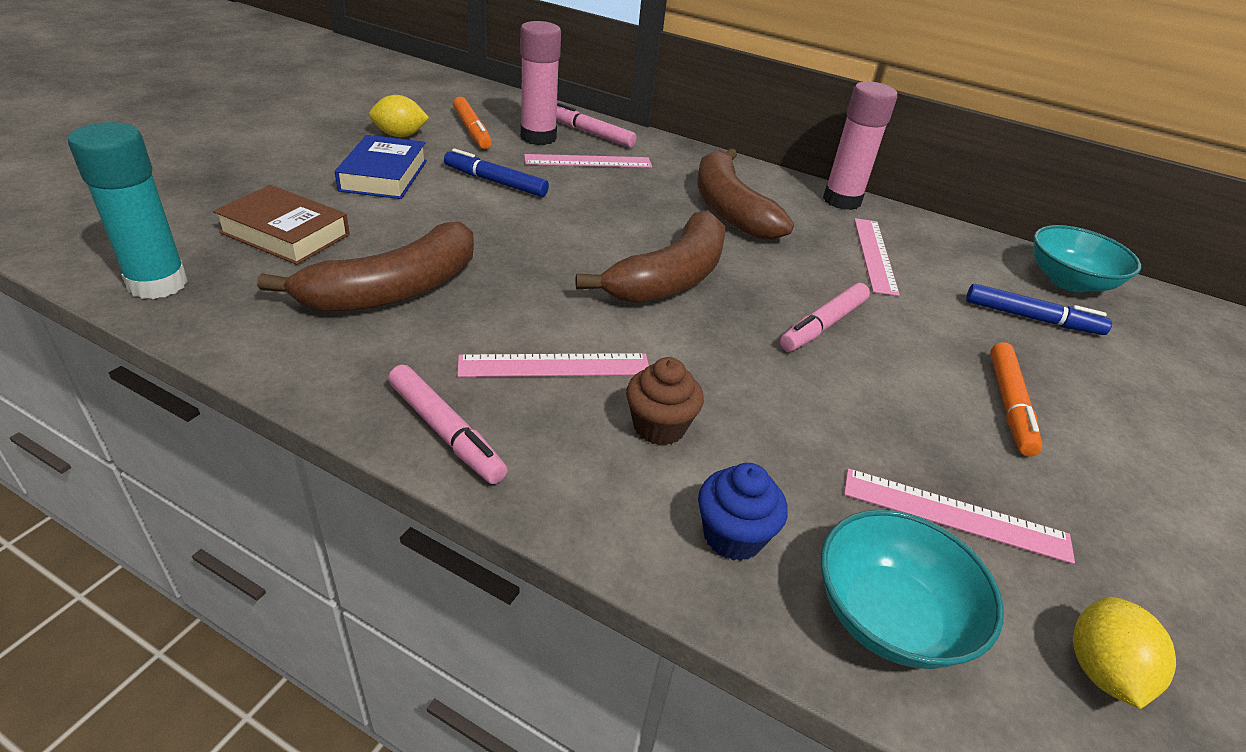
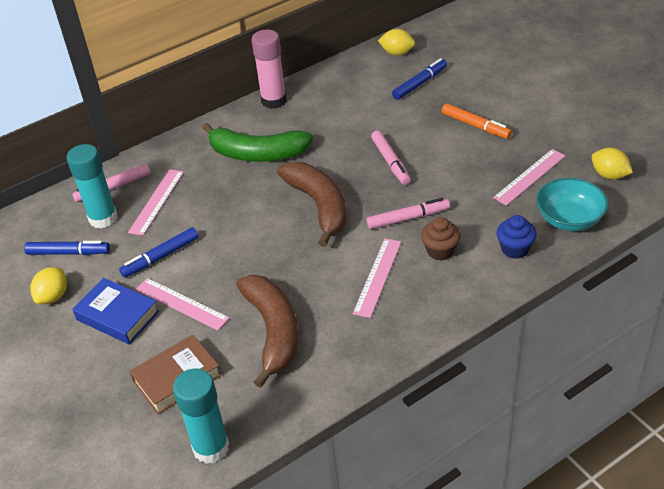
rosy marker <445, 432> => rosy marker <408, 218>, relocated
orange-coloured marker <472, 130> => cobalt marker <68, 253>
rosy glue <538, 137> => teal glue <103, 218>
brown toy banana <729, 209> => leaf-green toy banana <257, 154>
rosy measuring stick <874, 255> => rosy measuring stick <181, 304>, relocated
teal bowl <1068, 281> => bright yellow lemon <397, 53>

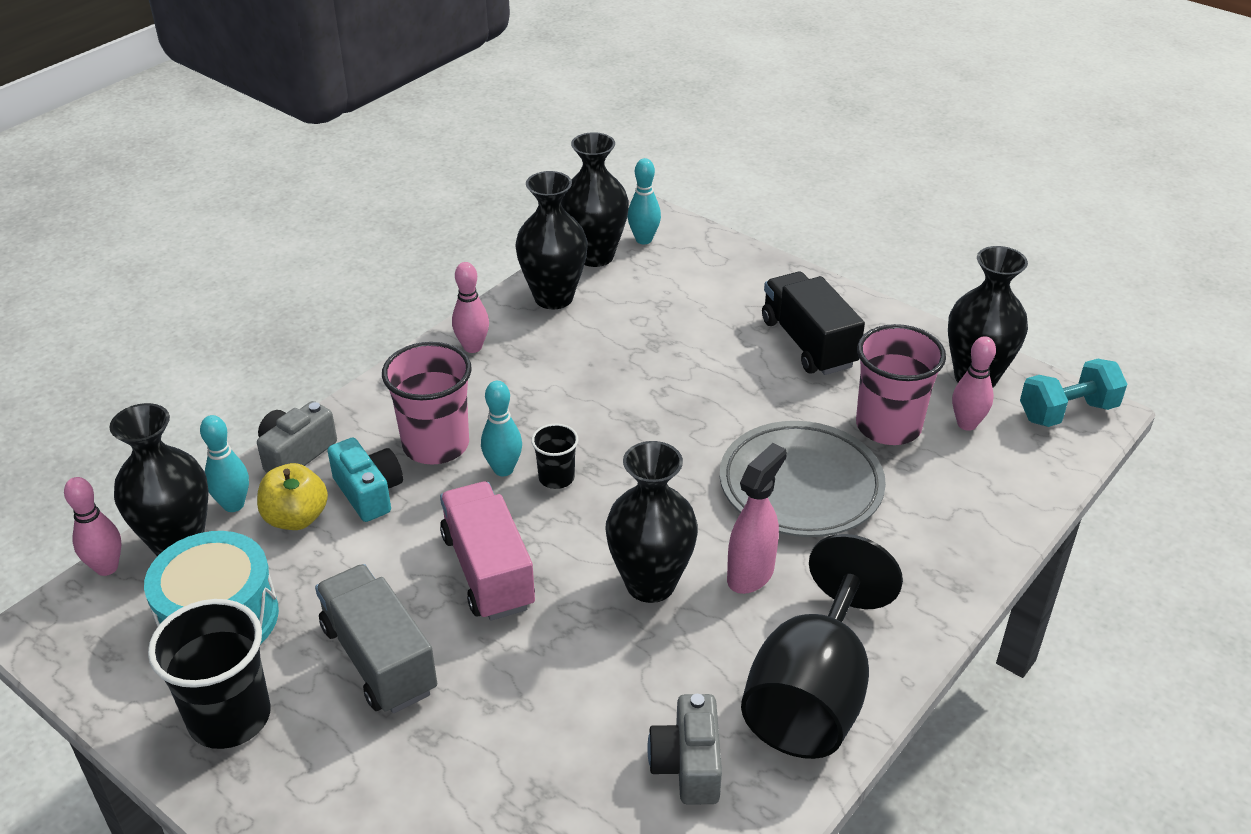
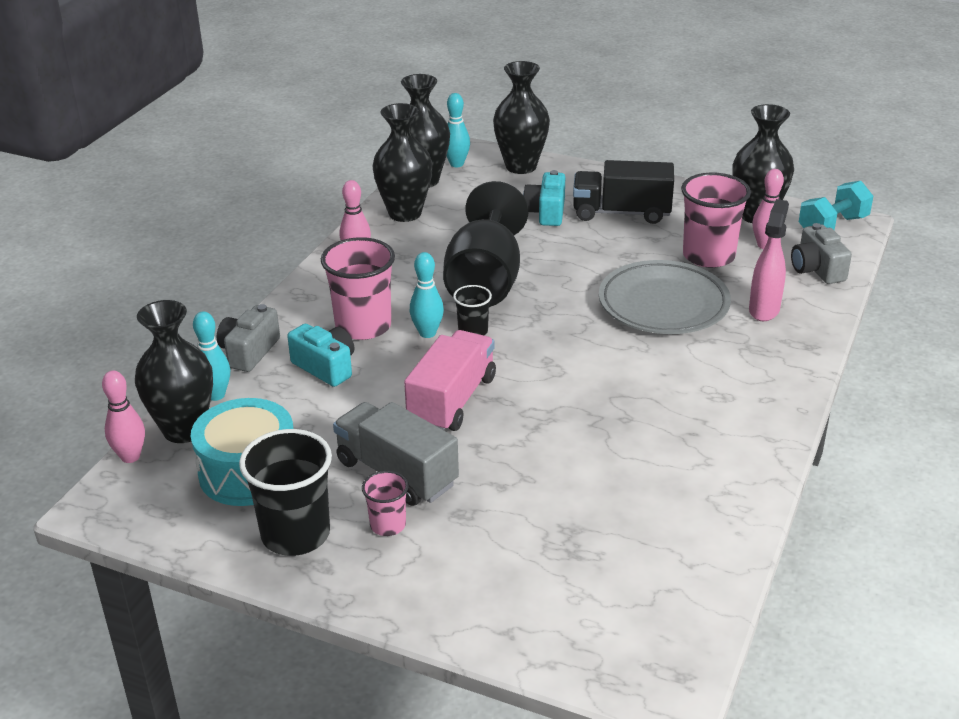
bright yellow apple fruit <296, 518> => nothing
rosy truck <488, 571> => rosy truck <452, 401>, 60 degrees clockwise
jet-black tall vase <650, 584> => jet-black tall vase <521, 166>, relocated
grey photo camera <688, 764> => grey photo camera <817, 269>, relocated
rosy spray bottle <751, 574> => rosy spray bottle <764, 310>, relocated
jet-black chalice <812, 694> => jet-black chalice <485, 282>, relocated
jet-black truck <808, 343> => jet-black truck <621, 213>, 45 degrees counterclockwise
nothing => rosy beaker <388, 525>
nothing => teal photo camera <546, 212>

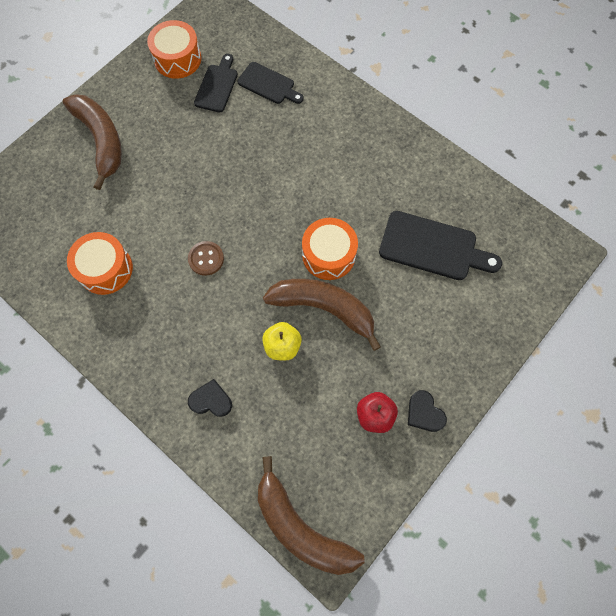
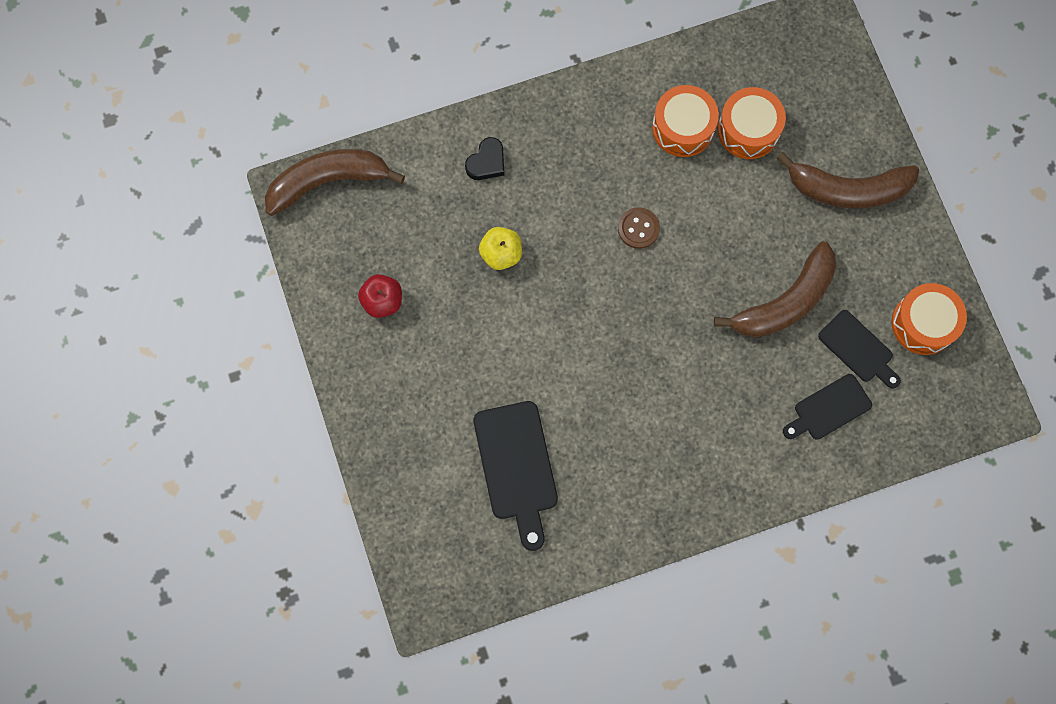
brown toy banana <324, 308> => brown toy banana <785, 302>, relocated
orange-coloured snare drum <328, 255> => orange-coloured snare drum <748, 130>, relocated
jet-black bread board <433, 247> => jet-black bread board <517, 467>, 60 degrees counterclockwise
jet-black heart <424, 413> => nothing

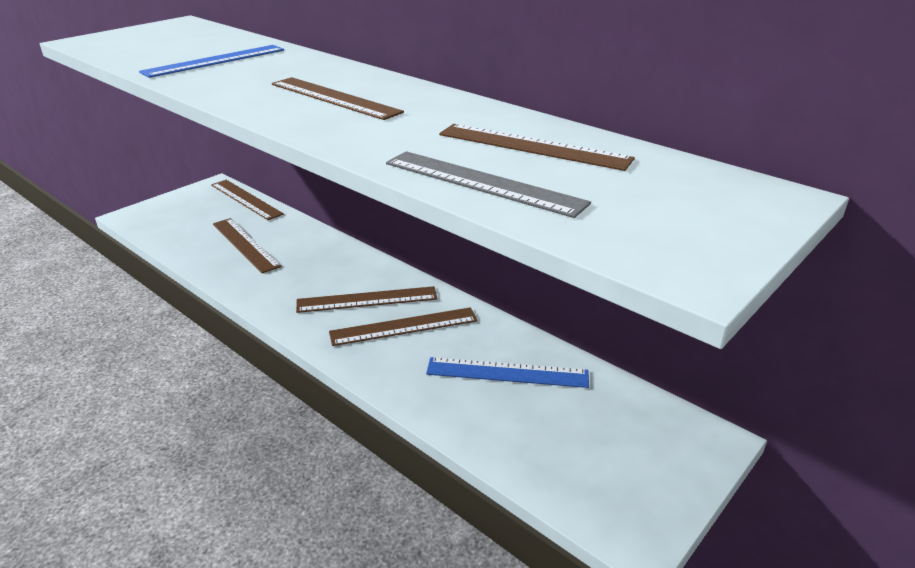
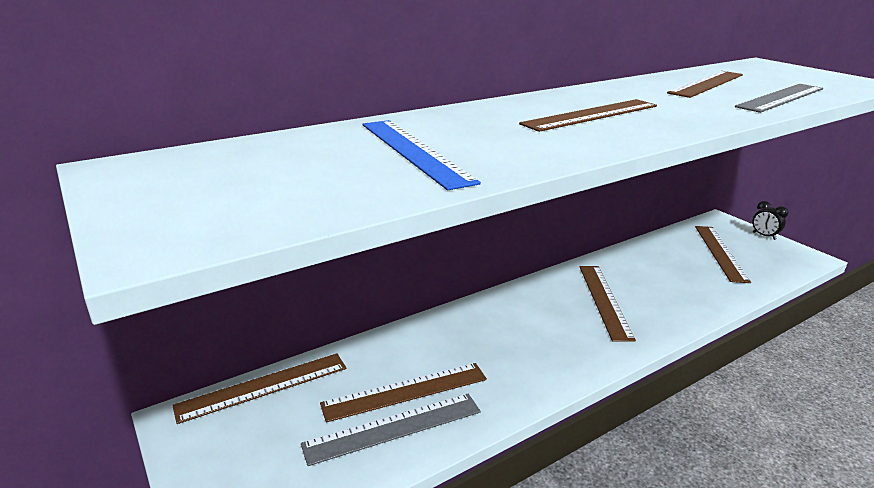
brown measuring stick <367, 299> => brown measuring stick <720, 252>, relocated
cobalt measuring stick <507, 373> => nothing
nothing => grey measuring stick <394, 428>
nothing => jet-black clock <764, 236>

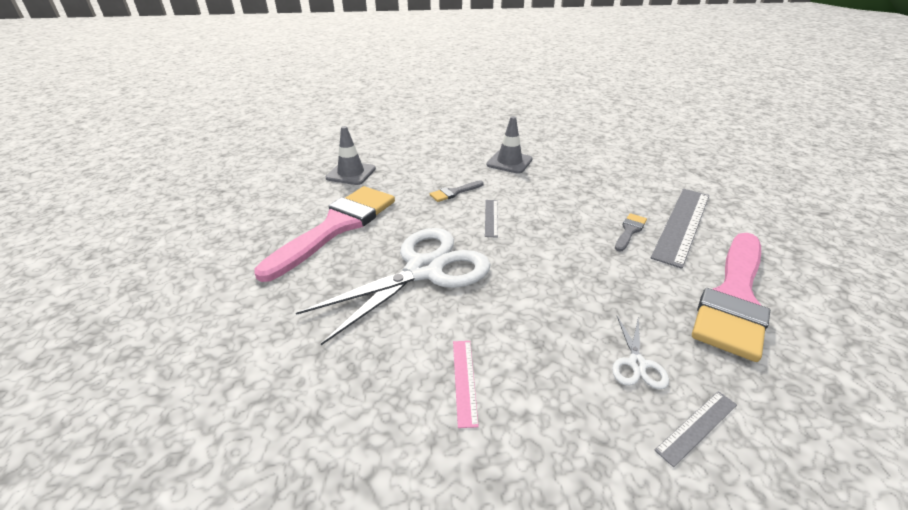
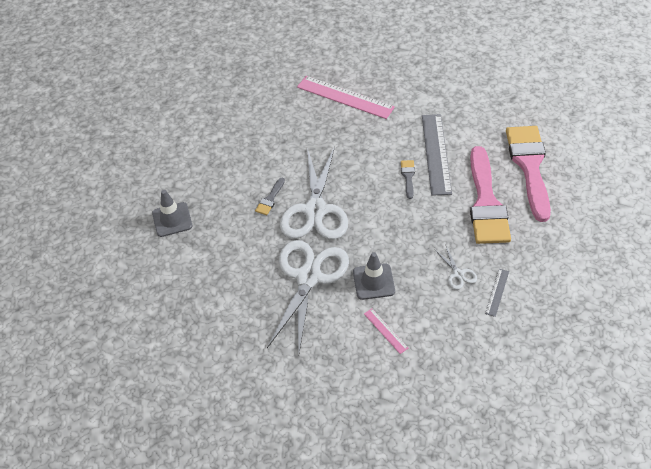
rosy brush <336, 227> => rosy brush <529, 166>, relocated
grey measuring stick <491, 217> => snow-white pair of scissors <315, 211>
grey safety cone <509, 162> => grey safety cone <373, 281>, relocated
nothing => rosy measuring stick <345, 97>

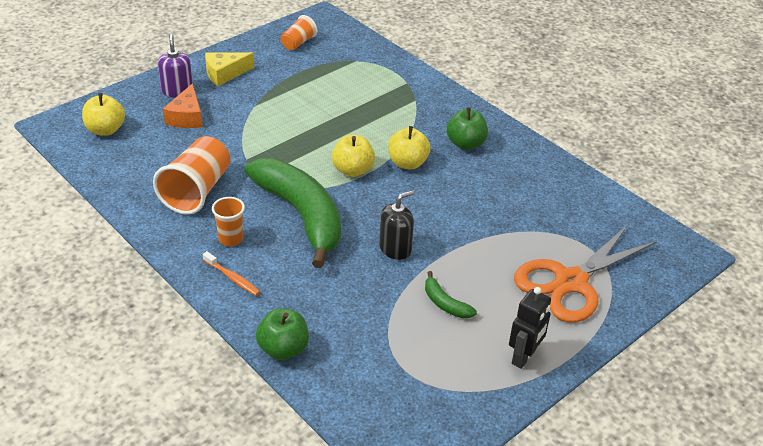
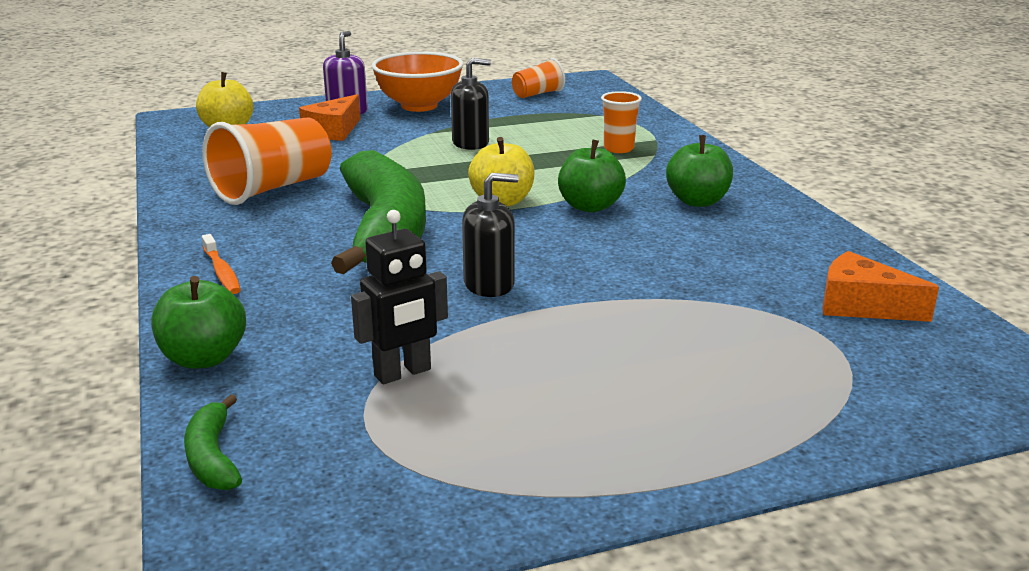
bright yellow piece of cheese <225, 74> => orange-coloured bowl <419, 106>
orange-coloured beaker <231, 239> => orange-coloured beaker <618, 149>, relocated
bright yellow apple fruit <407, 163> => leaf-green apple fruit <590, 206>
leaf-green toy banana <445, 303> => leaf-green toy banana <212, 457>, relocated
jet-black robot <524, 357> => jet-black robot <403, 373>, relocated
orange-coloured pair of scissors <571, 282> => nothing
nothing => jet-black pump bottle <470, 143>
nothing => orange-coloured piece of cheese <861, 306>

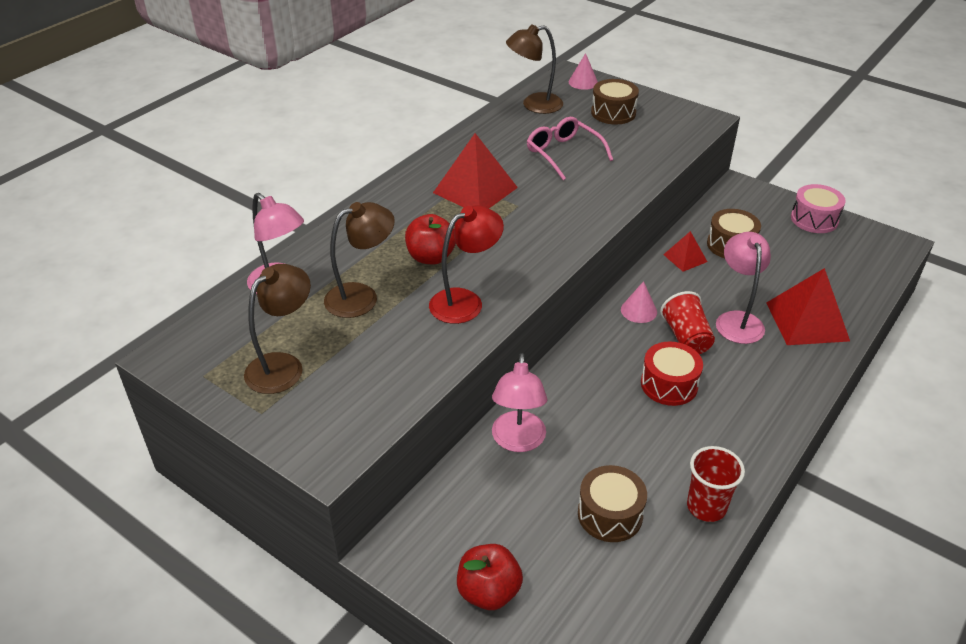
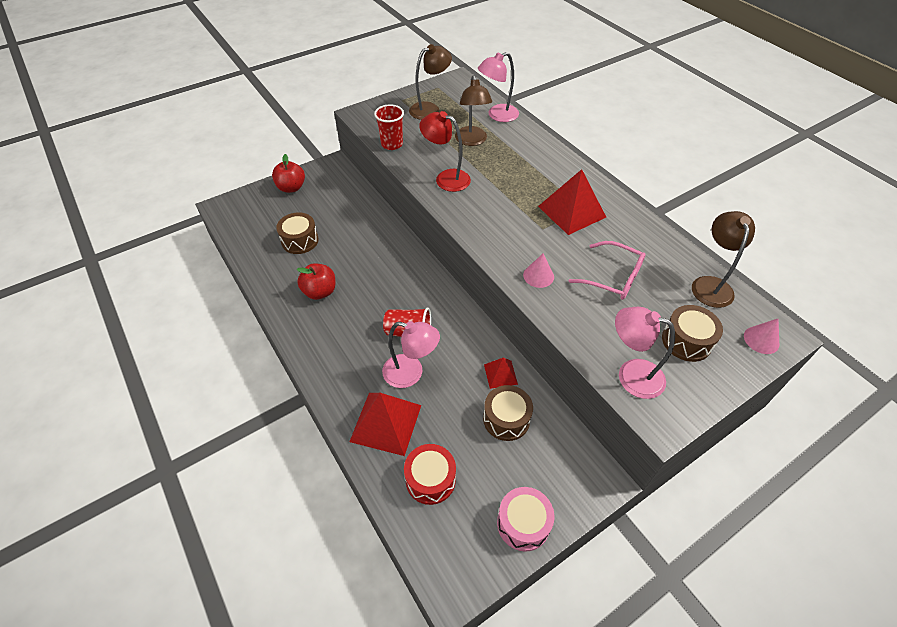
brown desk lamp <283, 366> => brown desk lamp <430, 109>, 90 degrees counterclockwise
red apple fruit <431, 257> => red apple fruit <320, 292>, relocated
red desk lamp <465, 301> => red desk lamp <446, 178>, 135 degrees clockwise
rosy desk lamp <518, 441> => rosy desk lamp <631, 375>, relocated
rosy spectacles <563, 153> => rosy spectacles <613, 277>, 45 degrees clockwise
rosy solid cone <638, 310> => rosy solid cone <538, 276>, relocated
red snare drum <669, 384> => red snare drum <430, 479>, relocated
red beaker <706, 507> => red beaker <392, 144>, relocated

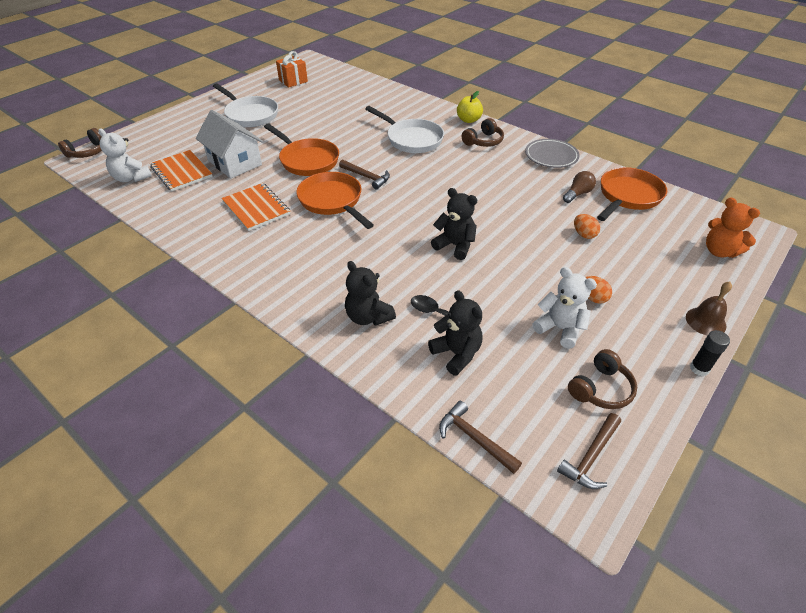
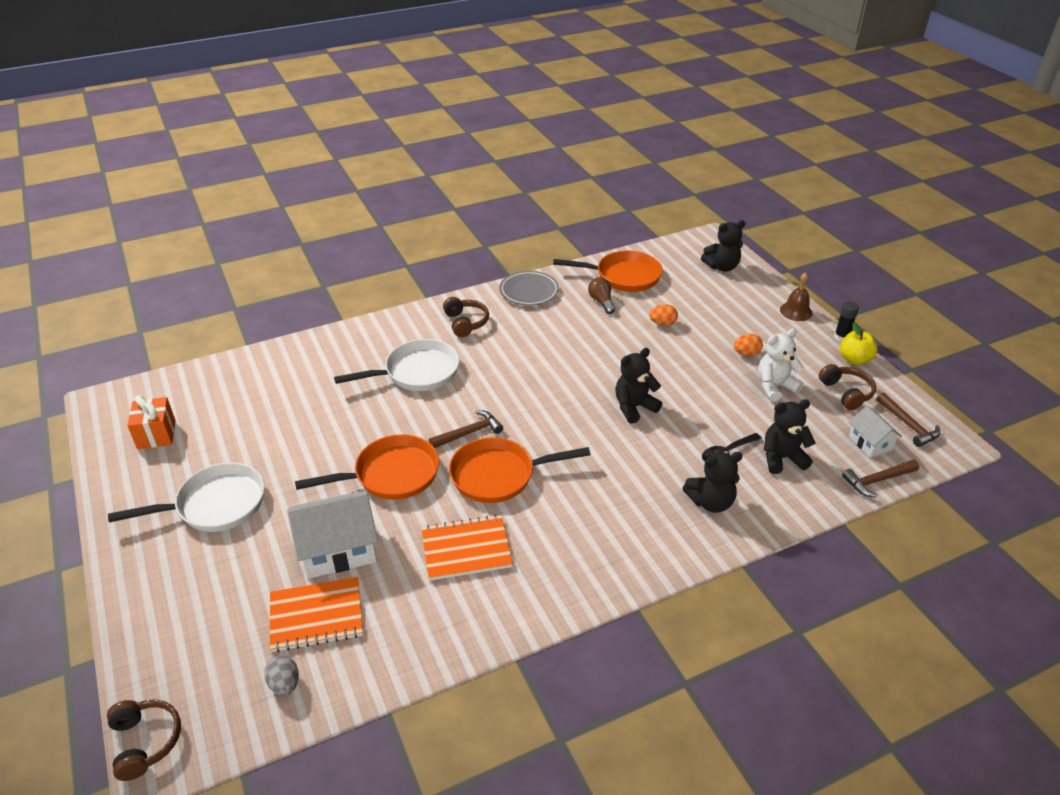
snow-white teddy <131, 178> => grey egg <285, 684>
bright yellow apple fruit <468, 120> => bright yellow apple fruit <854, 359>, relocated
orange-coloured skillet <628, 196> => orange-coloured skillet <623, 276>, 120 degrees clockwise
orange-coloured teddy <719, 251> => jet-black teddy <722, 267>
nothing => snow-white cottage <870, 443>

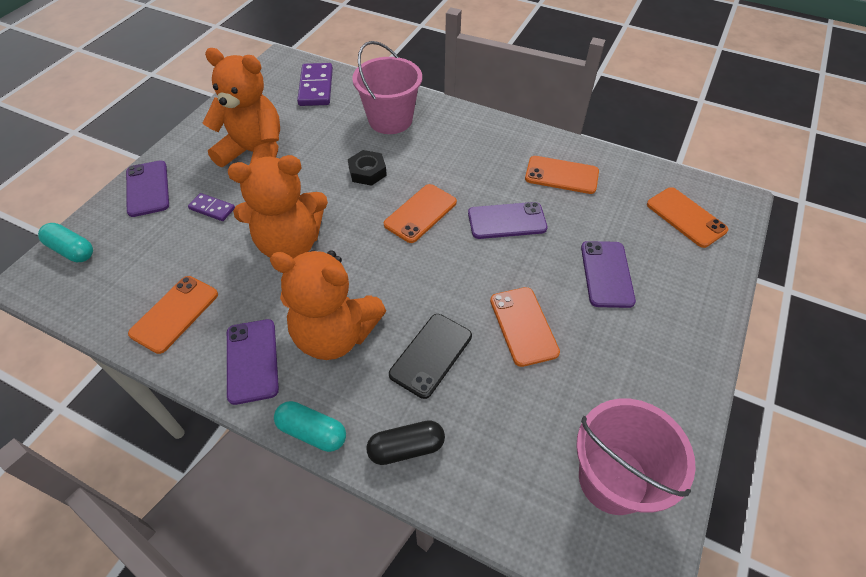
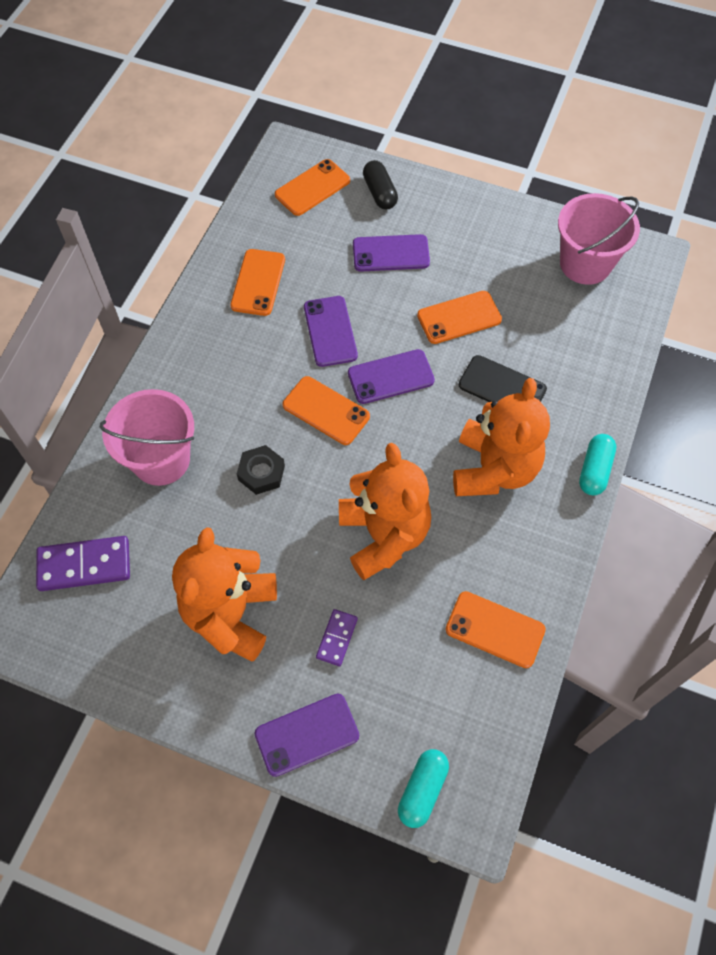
purple smartphone <252, 361> => purple smartphone <391, 377>, relocated
jet-black pill <406, 448> => jet-black pill <379, 193>, relocated

